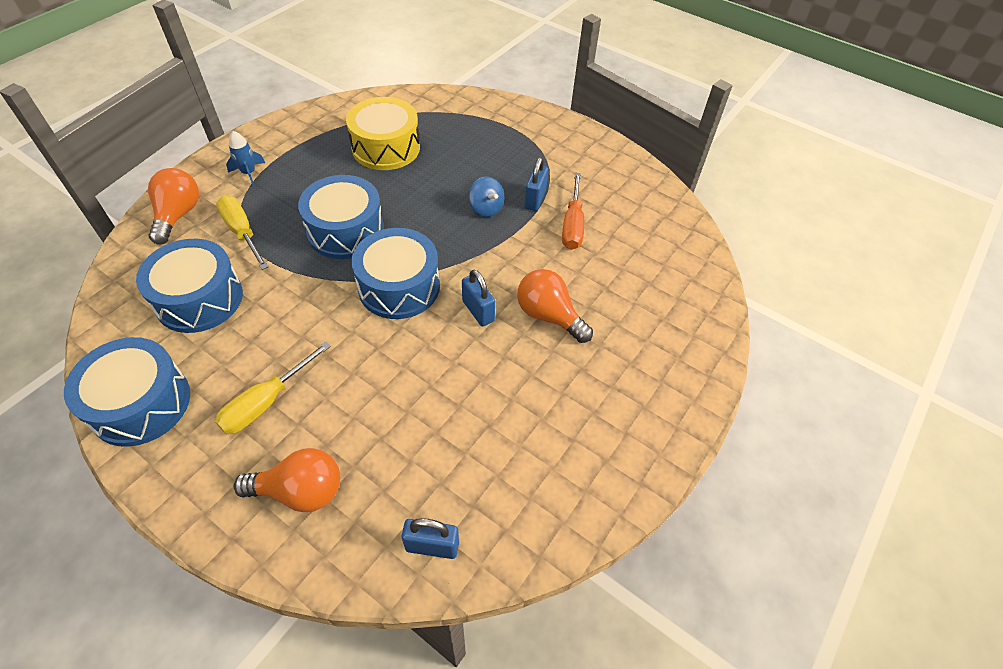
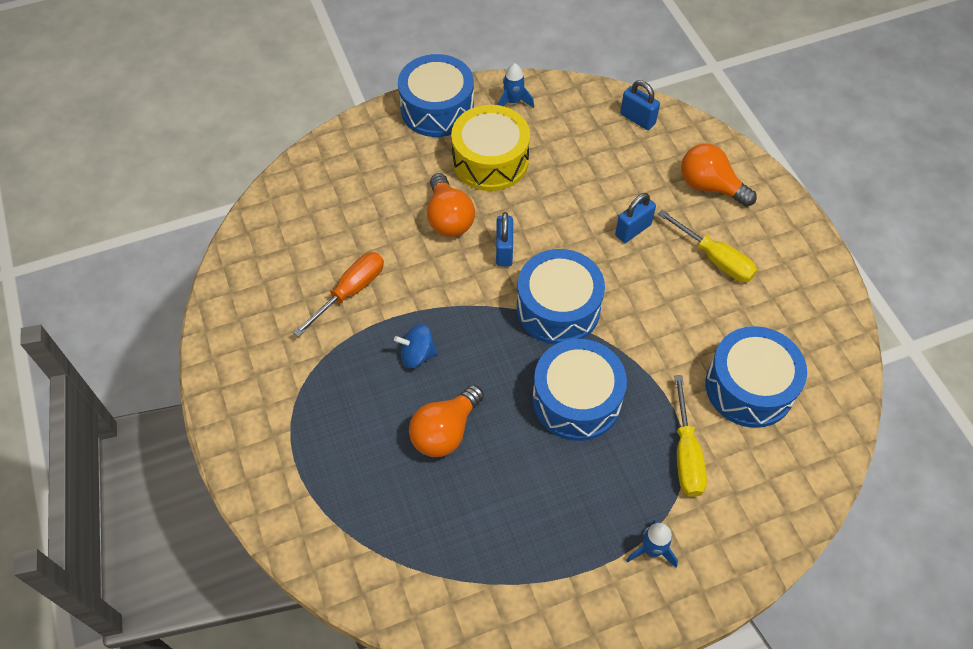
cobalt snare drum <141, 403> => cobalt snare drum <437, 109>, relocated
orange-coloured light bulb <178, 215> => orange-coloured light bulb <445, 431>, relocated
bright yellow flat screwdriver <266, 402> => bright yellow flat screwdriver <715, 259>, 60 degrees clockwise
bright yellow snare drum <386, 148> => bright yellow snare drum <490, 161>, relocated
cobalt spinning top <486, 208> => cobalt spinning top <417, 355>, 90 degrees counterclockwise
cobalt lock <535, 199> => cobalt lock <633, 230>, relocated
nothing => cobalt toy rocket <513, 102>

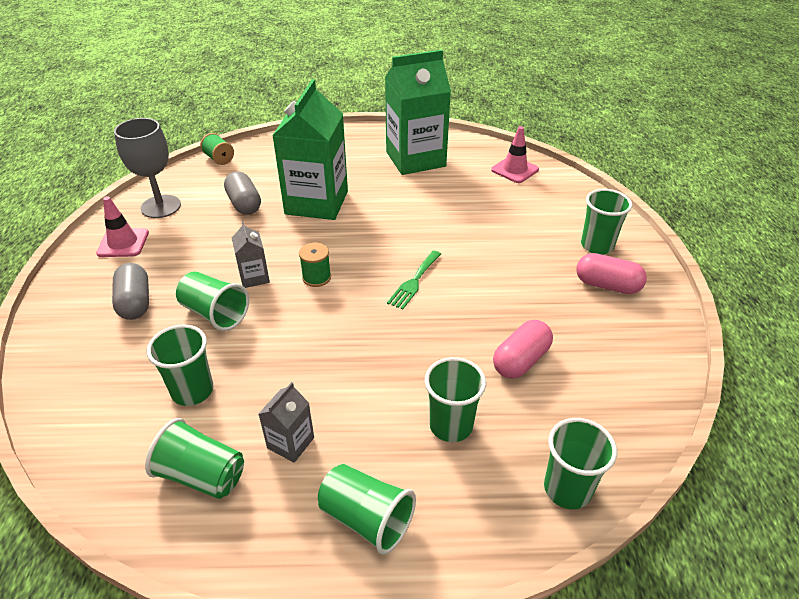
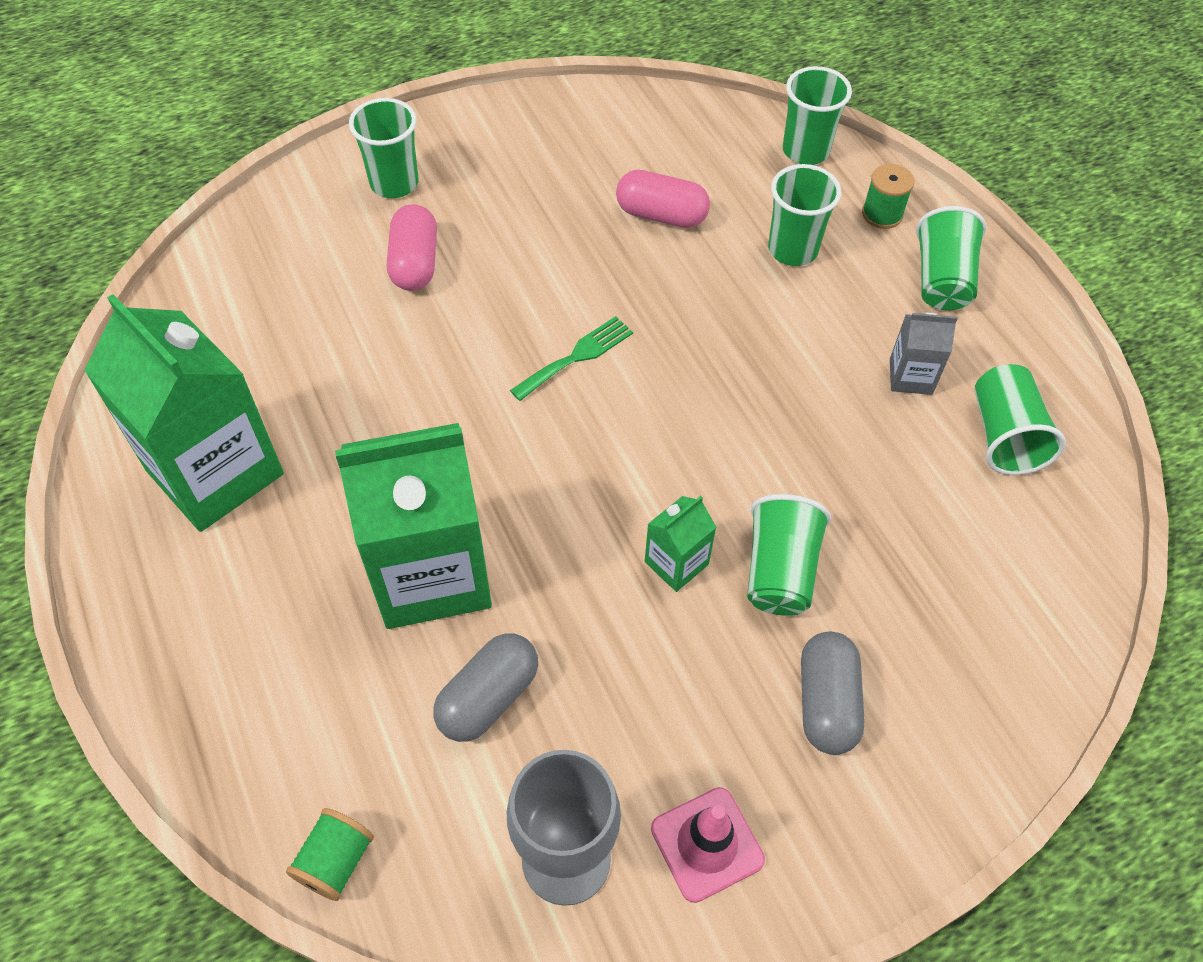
grey pill <135, 302> => grey pill <826, 702>, 45 degrees counterclockwise
leaf-green beaker <192, 391> => nothing
grey carton <254, 277> => leaf-green carton <676, 563>
leaf-green bobbin <316, 277> => leaf-green bobbin <882, 214>, relocated
leaf-green dinner fork <414, 282> => leaf-green dinner fork <577, 356>, 45 degrees counterclockwise
rosy safety cone <514, 170> => nothing
rosy pill <607, 285> => rosy pill <415, 263>, relocated

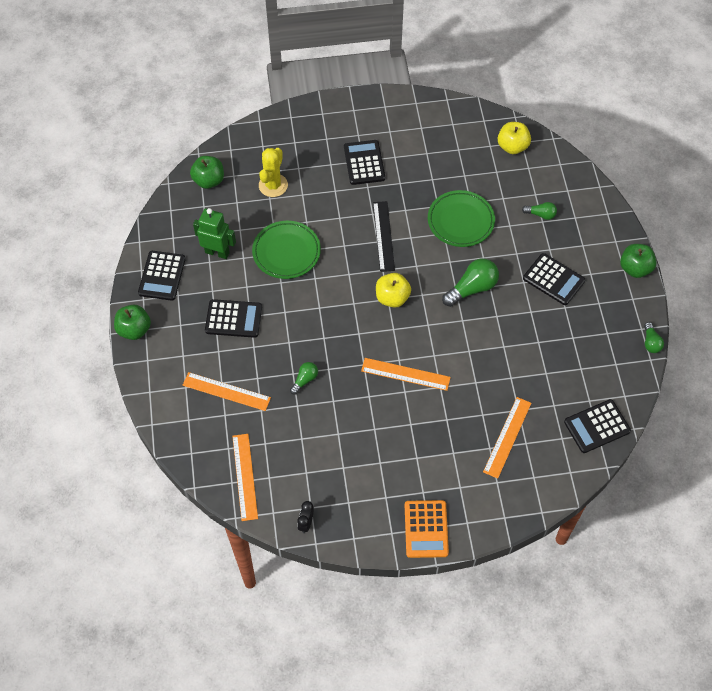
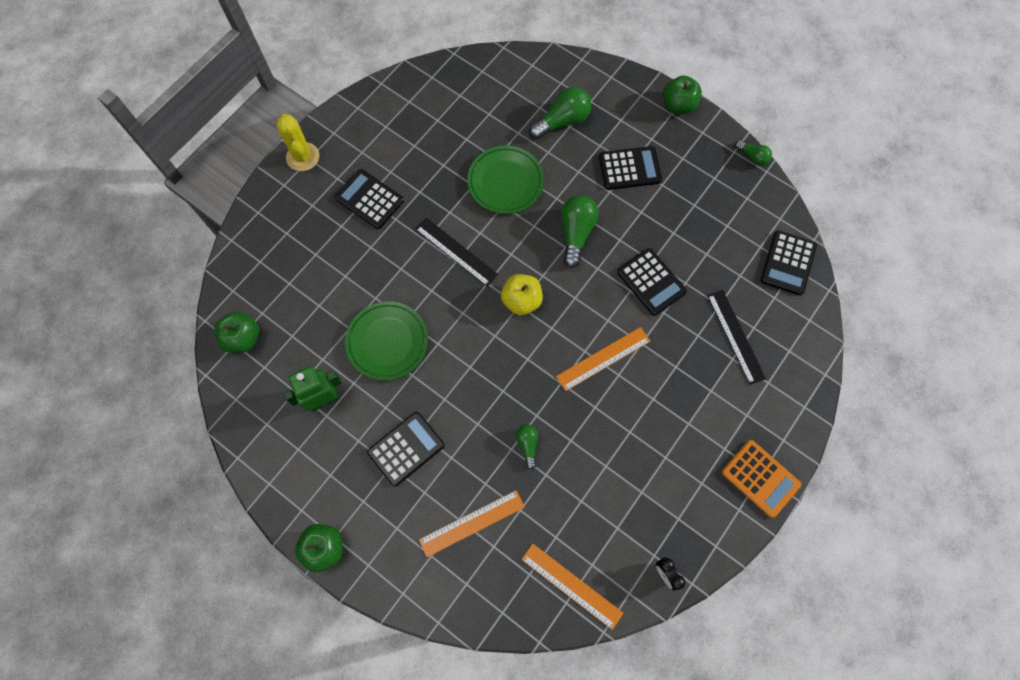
jet-black calculator <162, 276> => jet-black calculator <651, 282>, relocated
bright yellow prickly plant <273, 185> => bright yellow prickly plant <303, 157>, relocated
orange-coloured measuring stick <507, 437> => jet-black measuring stick <735, 336>
bright yellow apple fruit <512, 146> => nothing
leaf-green light bulb <541, 214> => leaf-green light bulb <562, 121>, x1.79

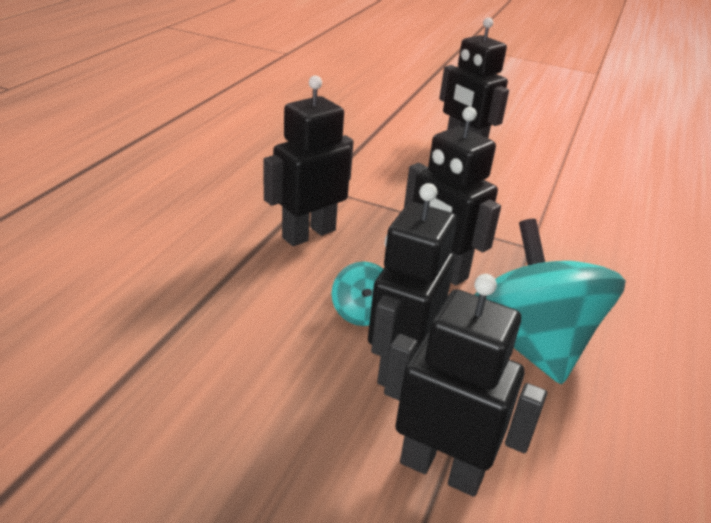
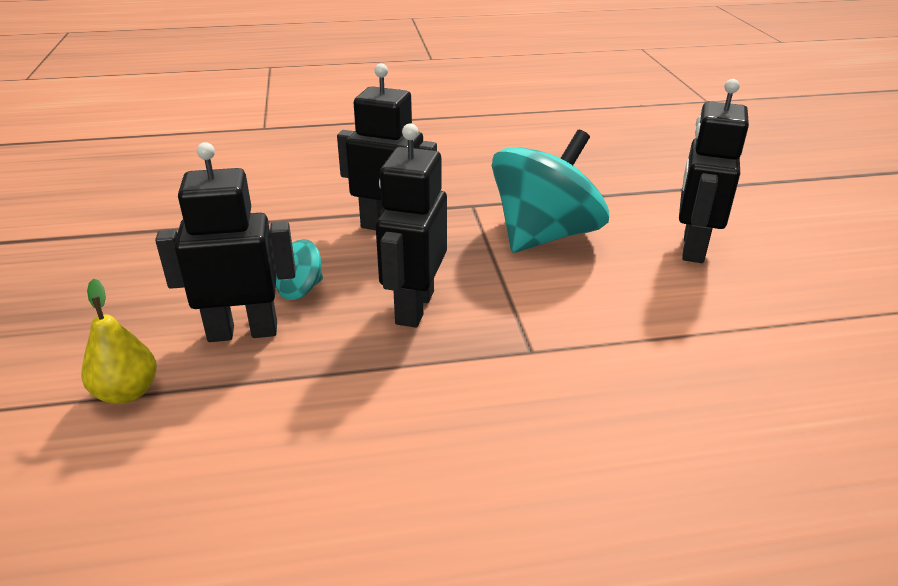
jet-black robot <441, 469> => bright yellow pear fruit <127, 392>
teal spinning top <529, 343> => teal spinning top <545, 235>, relocated

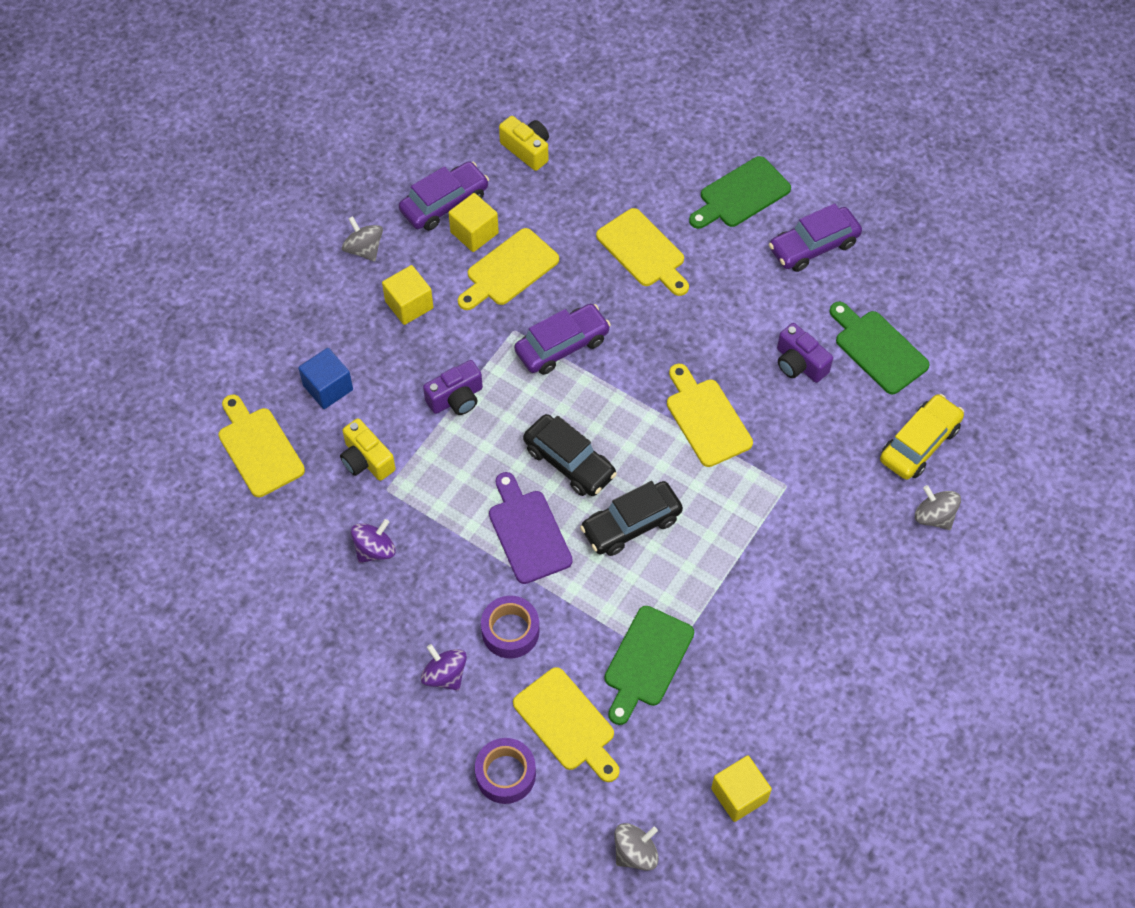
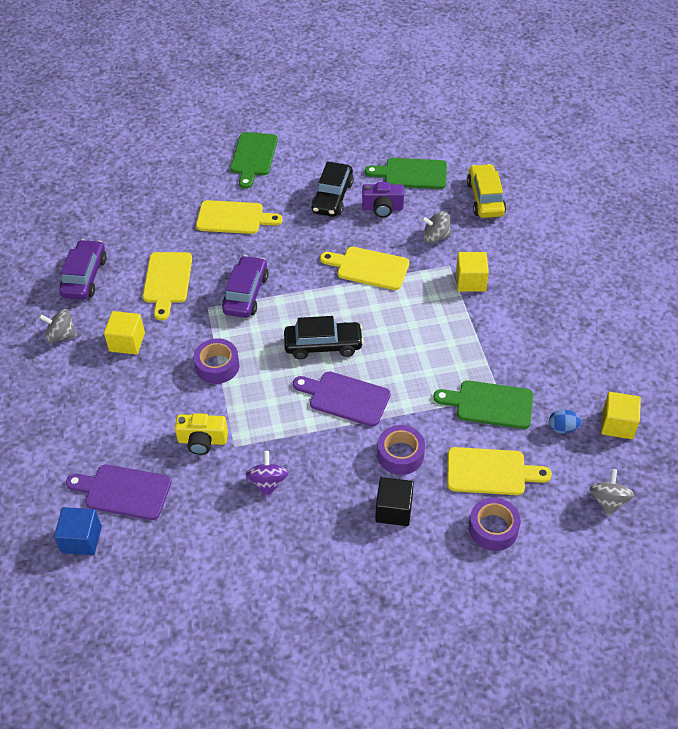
bright yellow bread board <259, 448> => purple bread board <123, 491>
cobalt solid cube <328, 388> => cobalt solid cube <81, 539>, relocated
purple spinning top <445, 675> => jet-black solid cube <394, 510>
purple photo camera <456, 398> => purple tape <217, 366>
bright yellow solid cube <474, 233> => bright yellow solid cube <470, 281>, relocated
bright yellow photo camera <527, 150> => nothing
jet-black automobile <631, 524> => jet-black automobile <332, 197>, relocated
leaf-green bread board <646, 661> => leaf-green bread board <490, 404>, 120 degrees clockwise
purple automobile <813, 246> => nothing
grey spinning top <934, 516> => grey spinning top <436, 237>, relocated
nothing => cobalt egg <562, 428>

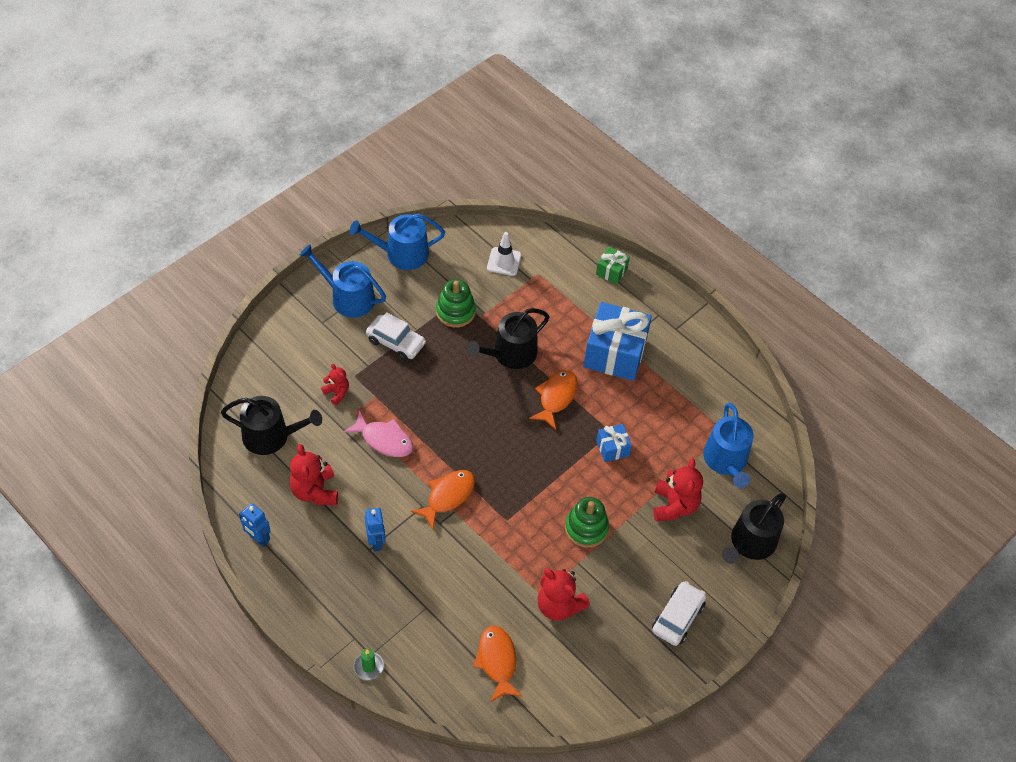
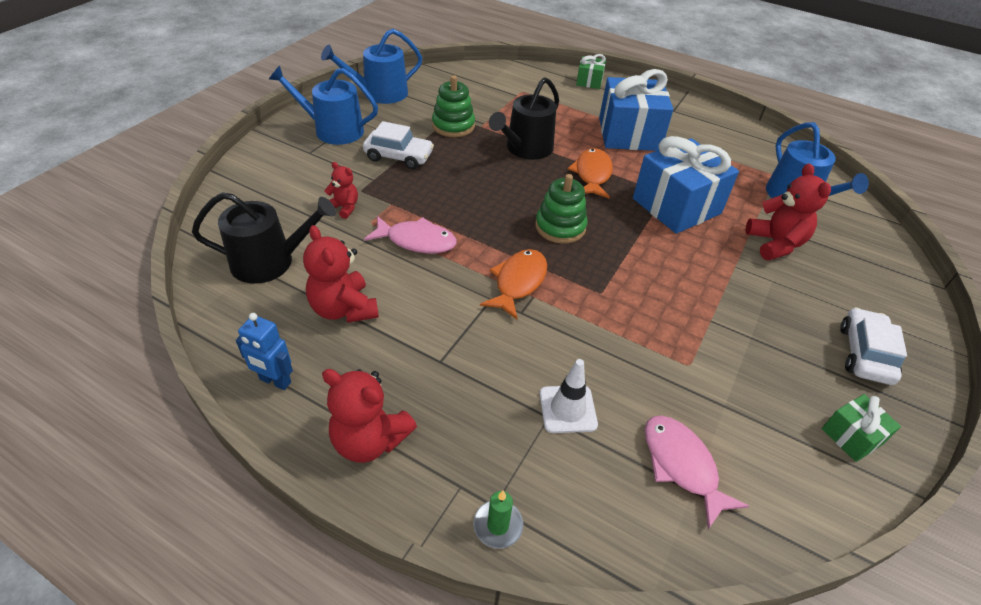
cobalt robot <376, 541> => nothing
orange-coloured fish <497, 661> => rosy fish <682, 465>
snow-white safety cone <504, 261> => snow-white safety cone <567, 409>, relocated
red teddy <559, 605> => red teddy <369, 440>, relocated
leaf-green stacking toy <586, 528> => leaf-green stacking toy <560, 227>, relocated
cobalt wrapped gift <612, 448> => cobalt wrapped gift <676, 206>, x2.09
jet-black watering can <750, 543> => nothing
nothing => leaf-green wrapped gift <851, 436>

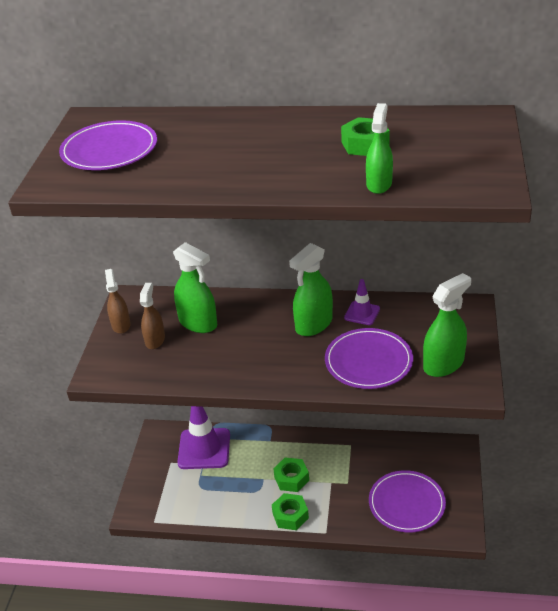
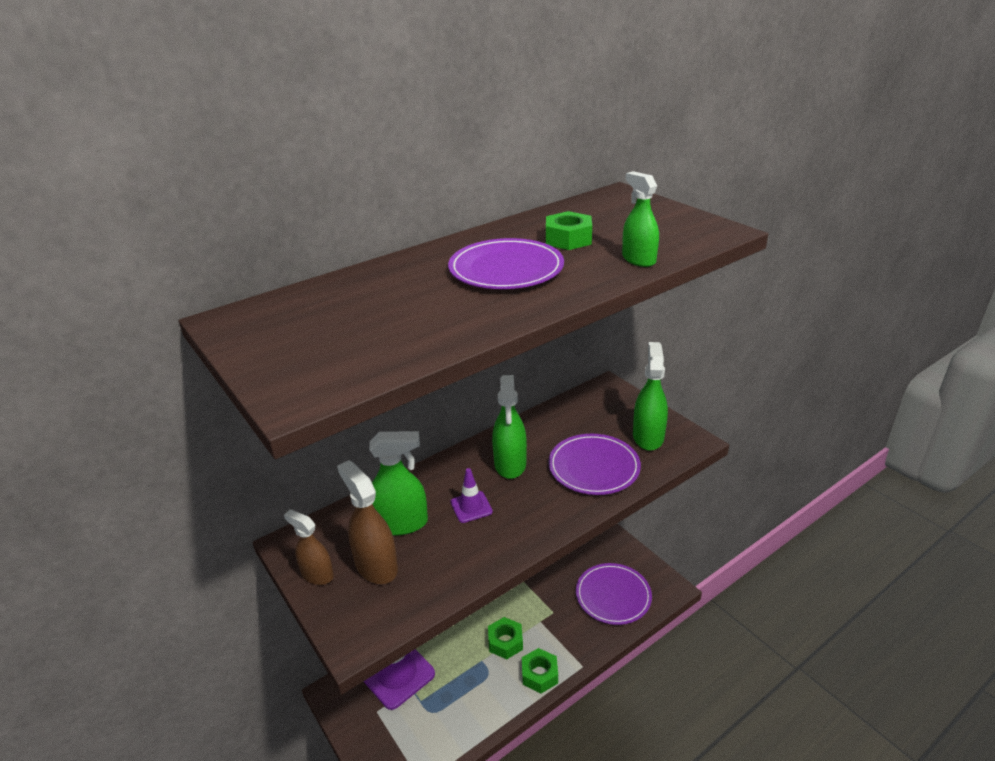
purple dinner plate <109, 150> => purple dinner plate <506, 269>, relocated
brown spray bottle <155, 340> => brown spray bottle <376, 566>, x1.52
purple safety cone <362, 313> => purple safety cone <471, 507>, relocated

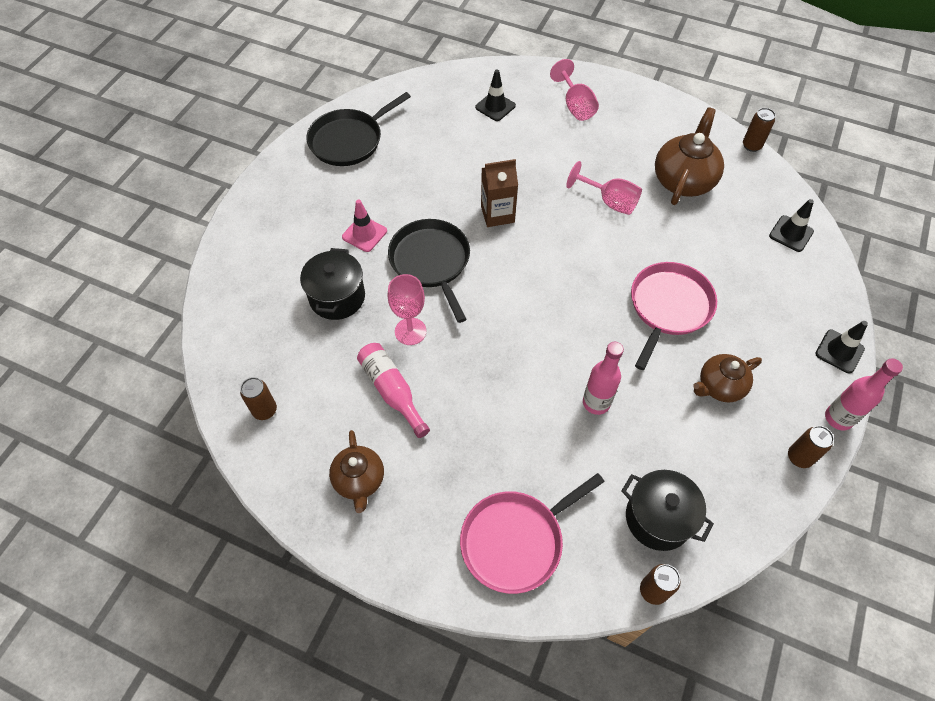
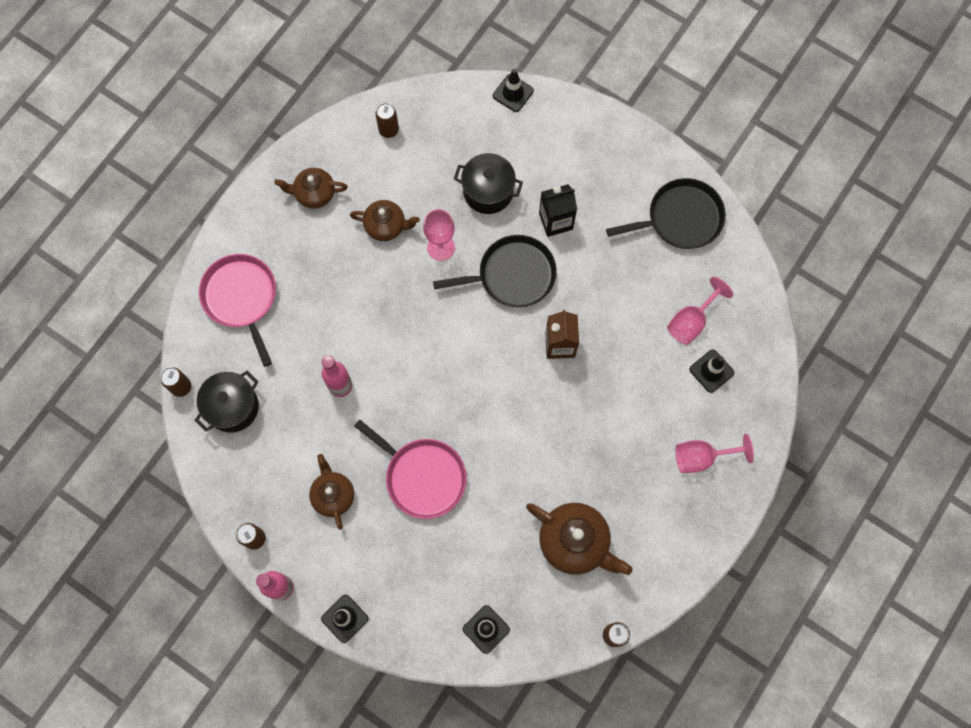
jet-black skillet <349, 140> => jet-black skillet <680, 218>, 105 degrees clockwise
rosy safety cone <364, 234> => jet-black carton <555, 221>
rosy bottle <392, 391> => brown teapot <386, 226>
rosy chalice <609, 202> => rosy chalice <691, 321>, relocated
nothing => jet-black safety cone <513, 93>

